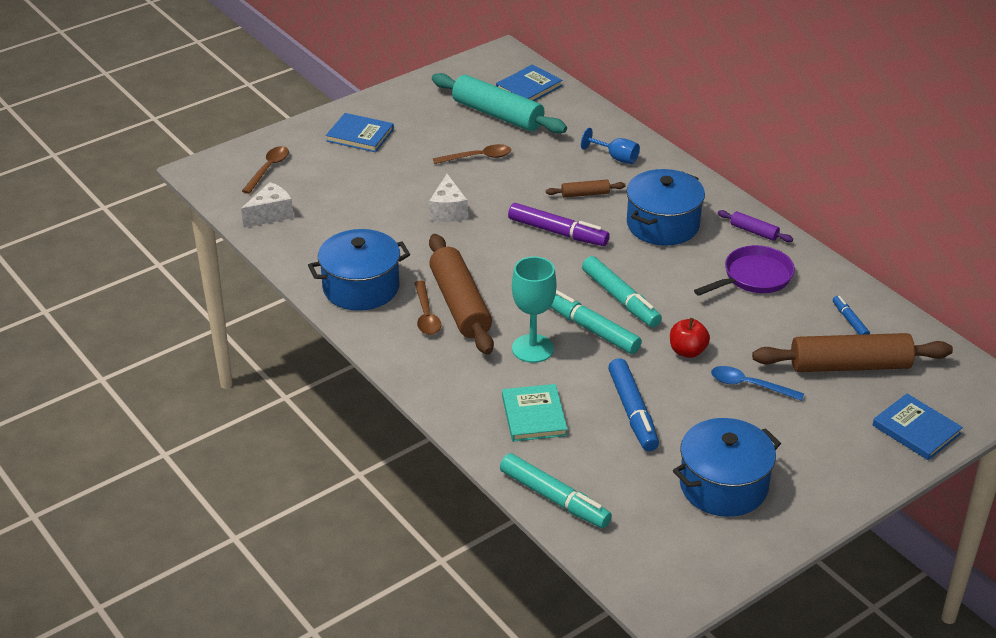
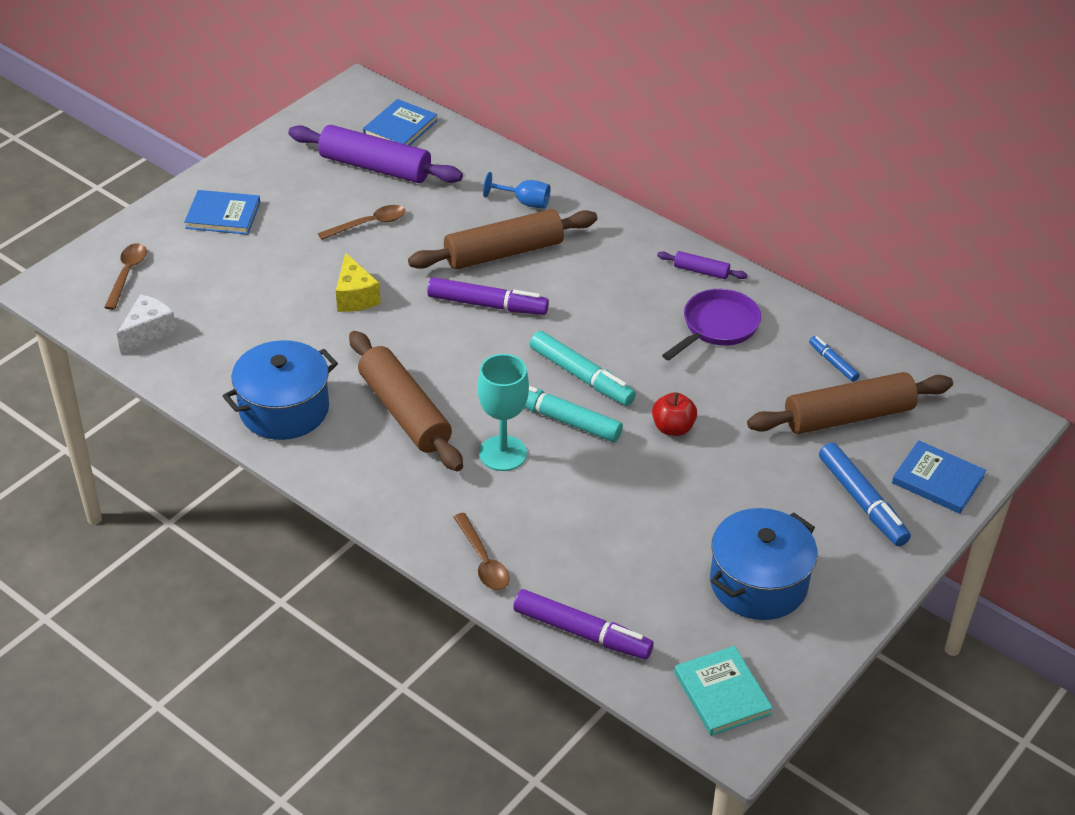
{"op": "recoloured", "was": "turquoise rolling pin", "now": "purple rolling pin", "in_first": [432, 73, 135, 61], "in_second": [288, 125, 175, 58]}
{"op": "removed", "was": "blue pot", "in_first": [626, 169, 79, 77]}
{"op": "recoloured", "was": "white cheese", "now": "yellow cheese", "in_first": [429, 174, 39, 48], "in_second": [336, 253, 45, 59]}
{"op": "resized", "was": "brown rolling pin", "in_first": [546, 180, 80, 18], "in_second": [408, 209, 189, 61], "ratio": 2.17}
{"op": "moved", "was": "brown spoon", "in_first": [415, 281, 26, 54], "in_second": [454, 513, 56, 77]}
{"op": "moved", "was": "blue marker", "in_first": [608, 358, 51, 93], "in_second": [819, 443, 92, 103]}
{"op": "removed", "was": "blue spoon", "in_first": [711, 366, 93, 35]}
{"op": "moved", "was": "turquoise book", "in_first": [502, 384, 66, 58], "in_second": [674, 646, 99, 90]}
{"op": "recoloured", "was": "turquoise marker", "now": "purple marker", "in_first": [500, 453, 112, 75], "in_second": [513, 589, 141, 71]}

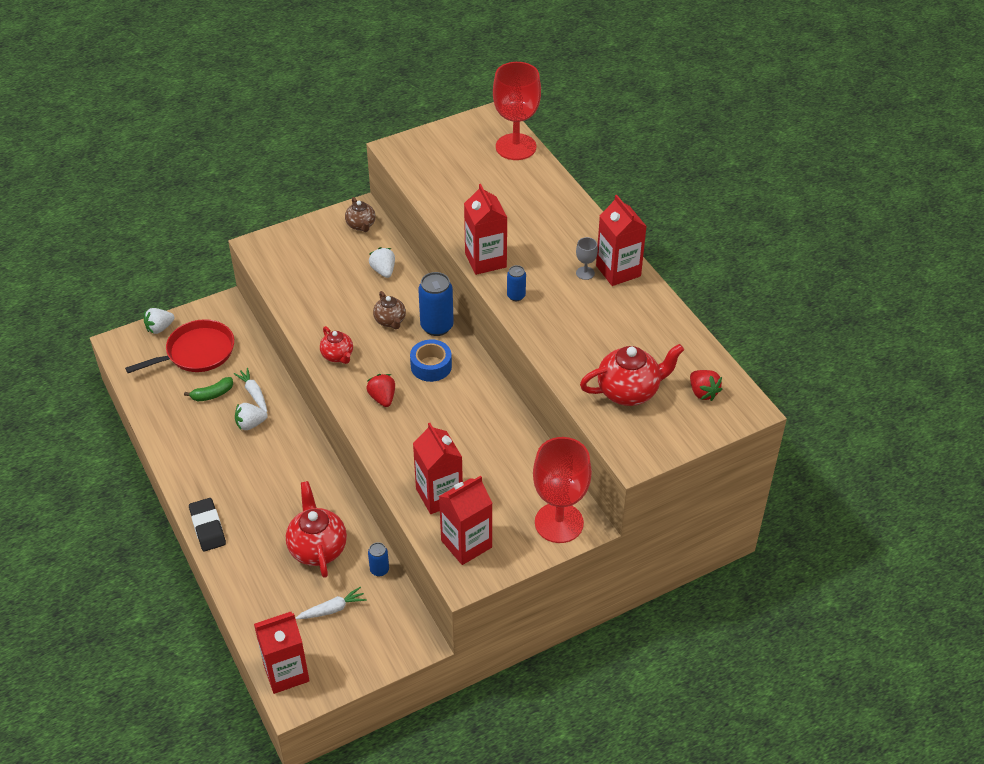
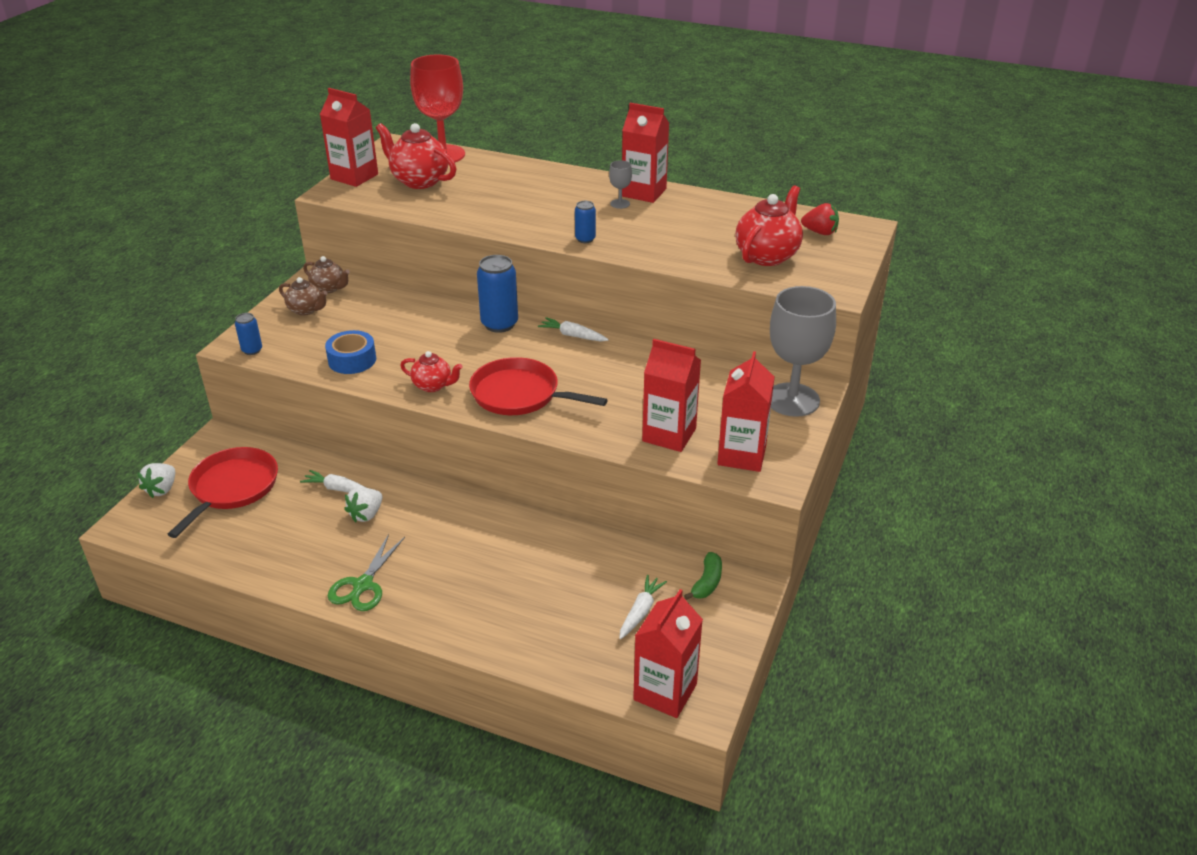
{"op": "moved", "was": "red carton", "in_first": [464, 184, 44, 91], "in_second": [320, 88, 58, 99]}
{"op": "removed", "was": "white strawberry", "in_first": [369, 247, 26, 31]}
{"op": "moved", "was": "brown teapot", "in_first": [373, 291, 33, 38], "in_second": [279, 277, 48, 39]}
{"op": "moved", "was": "blue tape", "in_first": [410, 339, 42, 43], "in_second": [325, 330, 51, 44]}
{"op": "replaced", "was": "red strawberry", "now": "red pan", "in_first": [367, 374, 28, 33], "in_second": [469, 357, 139, 58]}
{"op": "moved", "was": "green banana", "in_first": [184, 377, 49, 24], "in_second": [684, 552, 38, 48]}
{"op": "recoloured", "was": "red goblet", "now": "grey goblet", "in_first": [533, 437, 59, 106], "in_second": [770, 286, 66, 131]}
{"op": "moved", "was": "red teapot", "in_first": [286, 481, 61, 97], "in_second": [376, 123, 81, 66]}
{"op": "removed", "was": "black eraser", "in_first": [189, 498, 37, 53]}
{"op": "moved", "was": "blue can", "in_first": [368, 542, 21, 35], "in_second": [235, 313, 27, 42]}
{"op": "added", "now": "white carrot", "in_second": [538, 317, 71, 25]}
{"op": "added", "now": "green scissors", "in_second": [328, 534, 77, 77]}

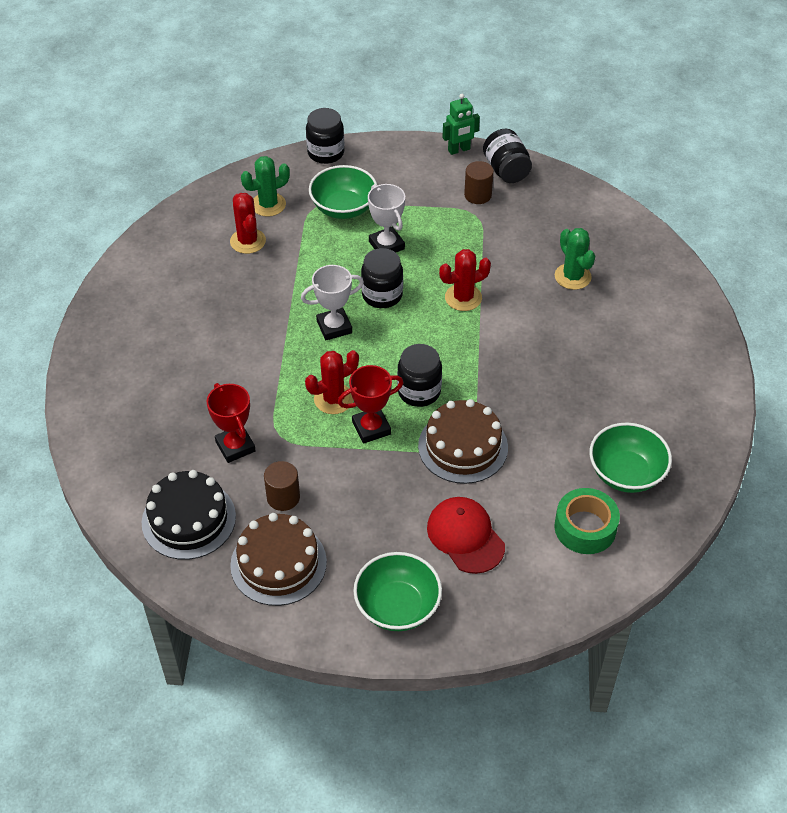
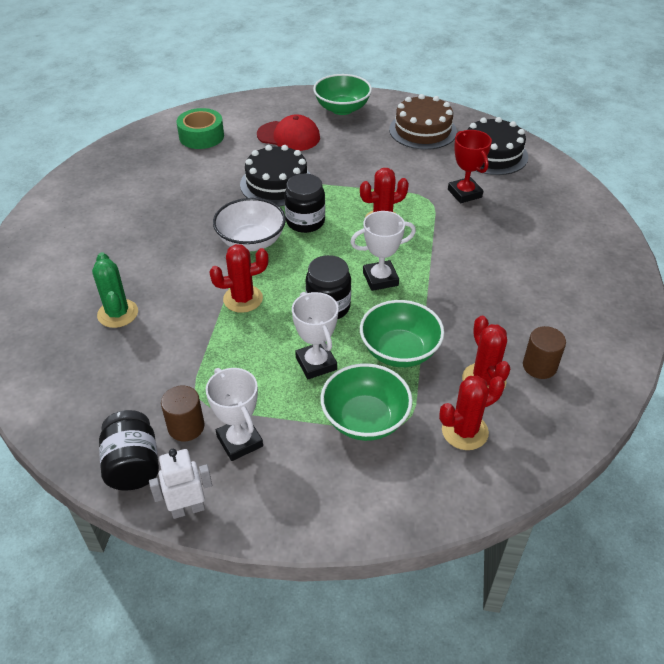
{"op": "recoloured", "was": "green robot", "now": "white robot", "in_first": [442, 94, 38, 61], "in_second": [149, 449, 63, 70]}
{"op": "removed", "was": "black jar", "in_first": [306, 108, 38, 56]}
{"op": "recoloured", "was": "green cactus", "now": "red cactus", "in_first": [241, 156, 49, 61], "in_second": [439, 376, 66, 74]}
{"op": "removed", "was": "red trophy", "in_first": [338, 365, 65, 79]}
{"op": "recoloured", "was": "brown cake", "now": "black cake", "in_first": [418, 399, 90, 85], "in_second": [240, 145, 70, 61]}
{"op": "moved", "was": "green bowl", "in_first": [589, 423, 83, 70], "in_second": [360, 300, 84, 67]}
{"op": "moved", "was": "brown cylinder", "in_first": [264, 461, 36, 50], "in_second": [523, 326, 43, 53]}
{"op": "turned", "was": "red cap", "in_first": [427, 497, 78, 77], "in_second": [257, 114, 63, 37], "clockwise": -45}
{"op": "added", "now": "white bowl", "in_second": [213, 198, 73, 53]}
{"op": "added", "now": "white trophy", "in_second": [206, 368, 57, 93]}

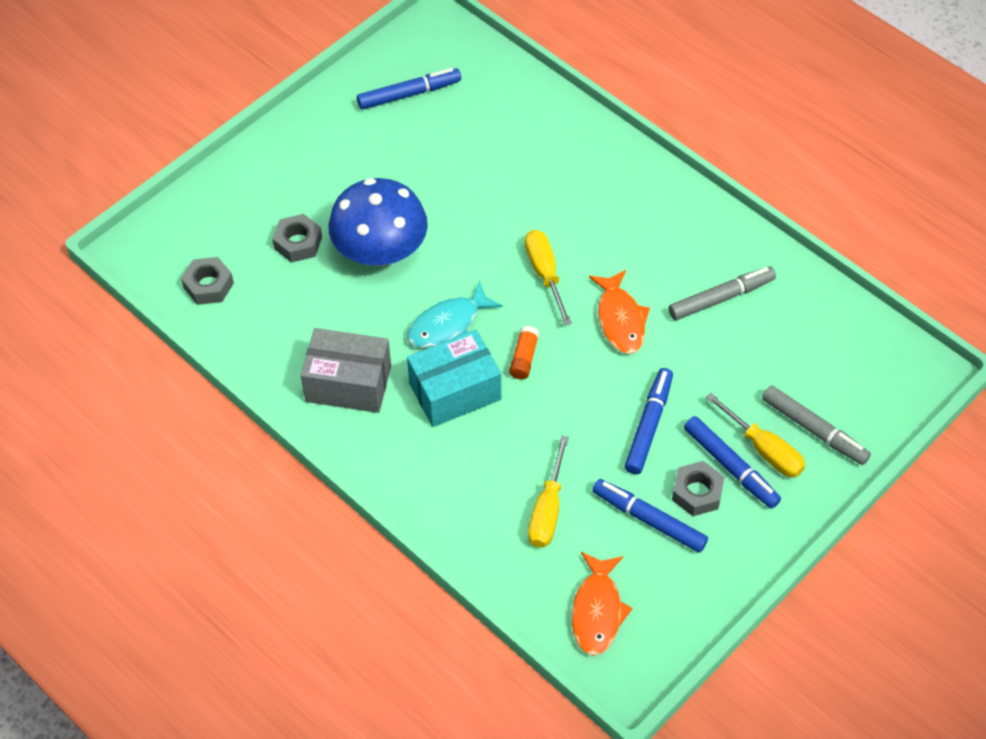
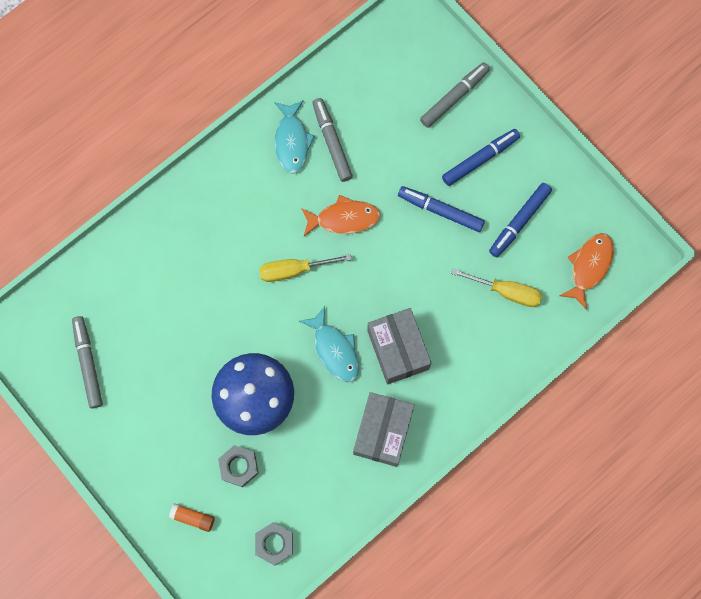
{"op": "recoloured", "was": "blue marker", "now": "grey marker", "in_first": [357, 68, 104, 42], "in_second": [72, 316, 31, 92]}
{"op": "moved", "was": "orange glue stick", "in_first": [509, 326, 30, 53], "in_second": [169, 503, 46, 29]}
{"op": "recoloured", "was": "turquoise box", "now": "grey box", "in_first": [407, 330, 94, 97], "in_second": [367, 308, 65, 76]}
{"op": "removed", "was": "yellow screwdriver", "in_first": [705, 393, 100, 85]}
{"op": "removed", "was": "grey nut", "in_first": [672, 461, 52, 55]}
{"op": "turned", "was": "orange fish", "in_first": [572, 552, 60, 104], "in_second": [560, 233, 54, 77], "clockwise": -75}
{"op": "added", "now": "turquoise fish", "in_second": [274, 100, 41, 74]}

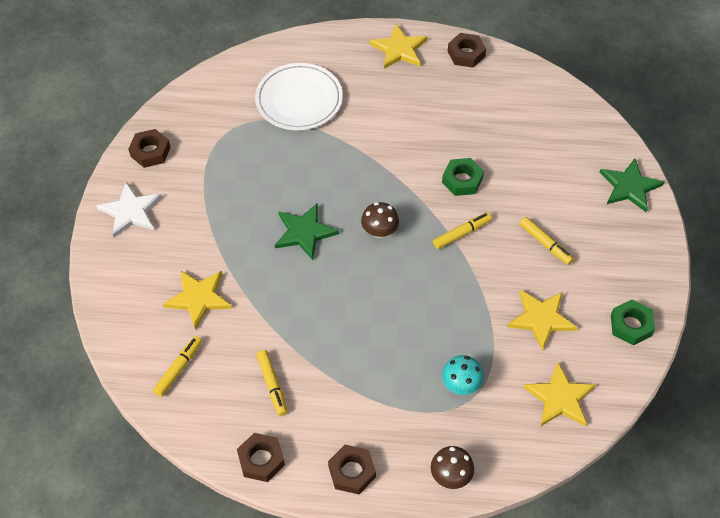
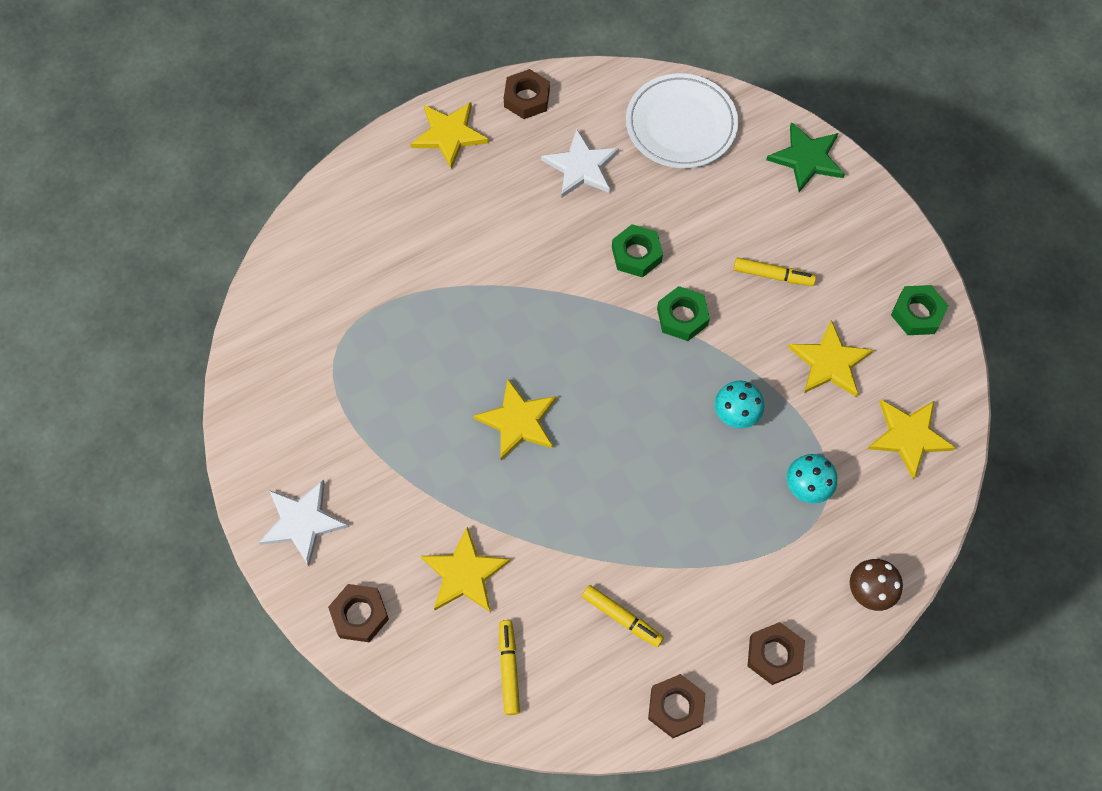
{"op": "moved", "was": "white plate", "in_first": [255, 63, 88, 67], "in_second": [626, 73, 112, 95]}
{"op": "moved", "was": "brown nut", "in_first": [128, 129, 43, 39], "in_second": [328, 584, 61, 58]}
{"op": "removed", "was": "brown mushroom", "in_first": [361, 202, 38, 36]}
{"op": "recoloured", "was": "green star", "now": "yellow star", "in_first": [275, 203, 64, 57], "in_second": [473, 379, 83, 81]}
{"op": "replaced", "was": "yellow marker", "now": "green nut", "in_first": [433, 212, 59, 37], "in_second": [657, 286, 53, 55]}
{"op": "added", "now": "white star", "in_second": [541, 129, 78, 69]}
{"op": "added", "now": "turquoise mushroom", "in_second": [715, 381, 49, 47]}

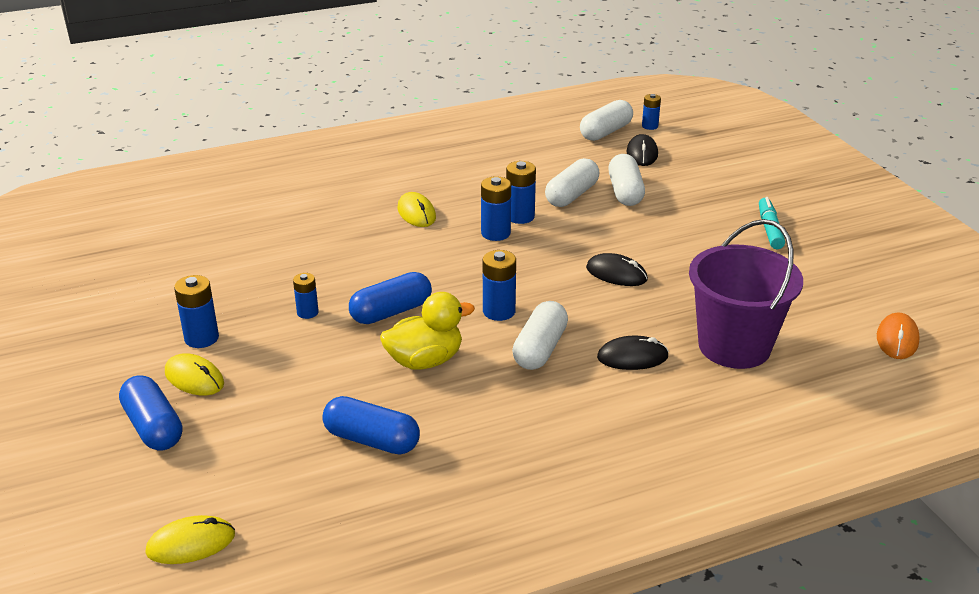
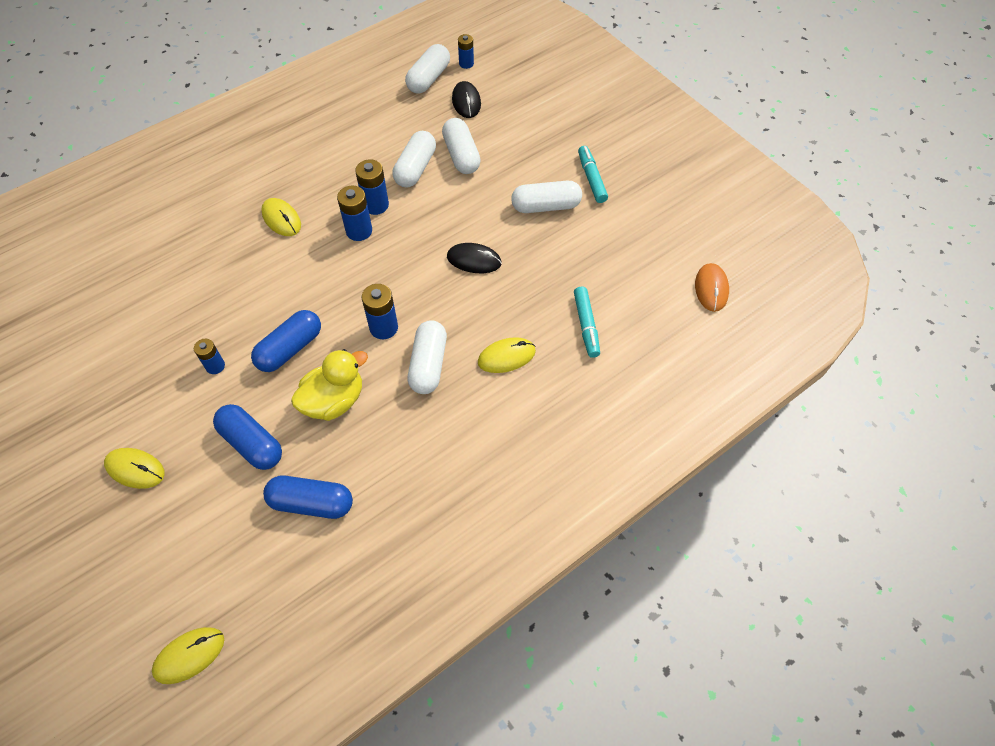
{"op": "replaced", "was": "purple bucket", "now": "turquoise marker", "in_first": [689, 219, 114, 150], "in_second": [574, 287, 26, 71]}
{"op": "removed", "was": "blue battery", "in_first": [174, 275, 45, 73]}
{"op": "recoloured", "was": "black mouse", "now": "yellow mouse", "in_first": [597, 336, 72, 34], "in_second": [478, 337, 58, 36]}
{"op": "moved", "was": "blue capsule", "in_first": [119, 375, 63, 75], "in_second": [213, 404, 69, 66]}
{"op": "added", "now": "white capsule", "in_second": [511, 181, 71, 32]}

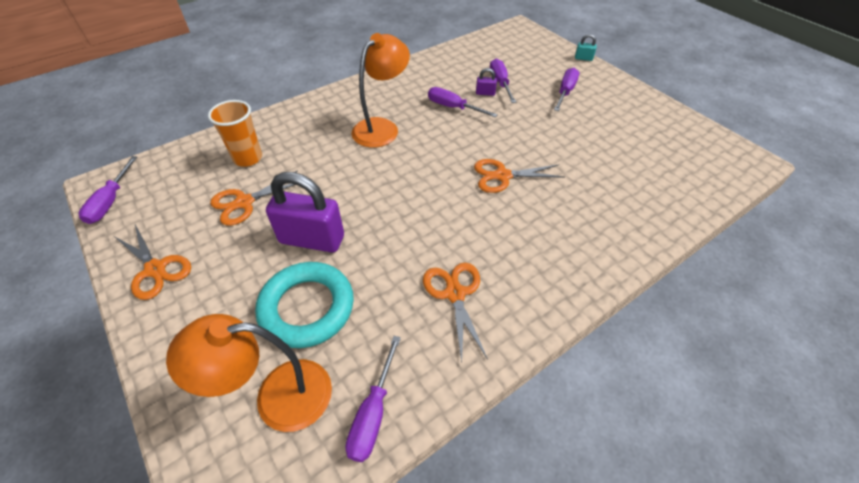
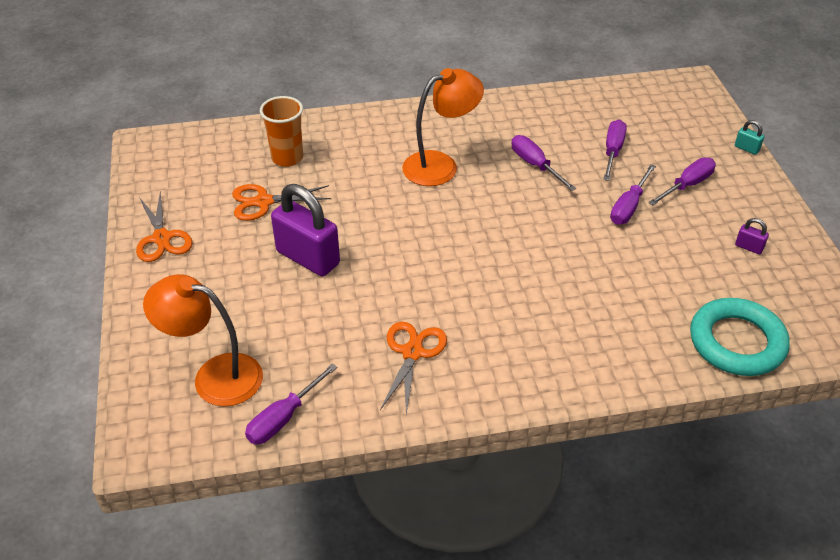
{"op": "moved", "was": "purple padlock", "in_first": [476, 68, 21, 28], "in_second": [735, 218, 34, 36]}
{"op": "moved", "was": "purple screwdriver", "in_first": [79, 156, 58, 68], "in_second": [610, 164, 46, 61]}
{"op": "removed", "was": "orange scissors", "in_first": [474, 159, 90, 34]}
{"op": "moved", "was": "turquoise ring", "in_first": [255, 262, 99, 86], "in_second": [690, 298, 100, 78]}

